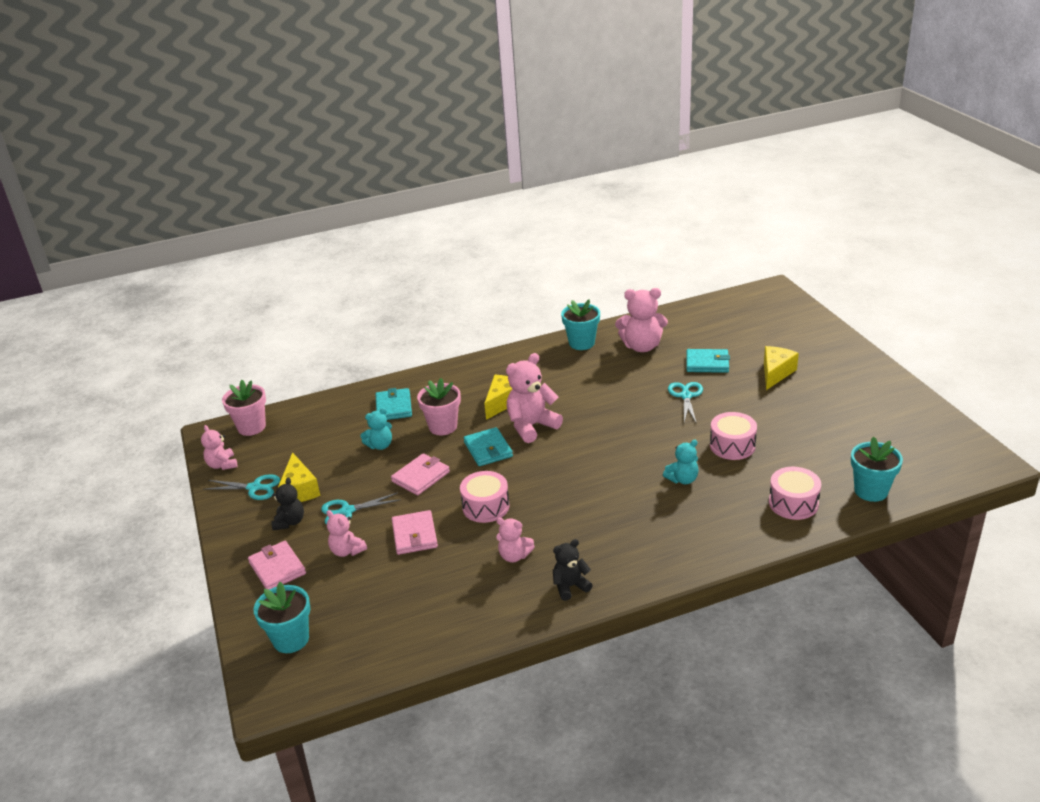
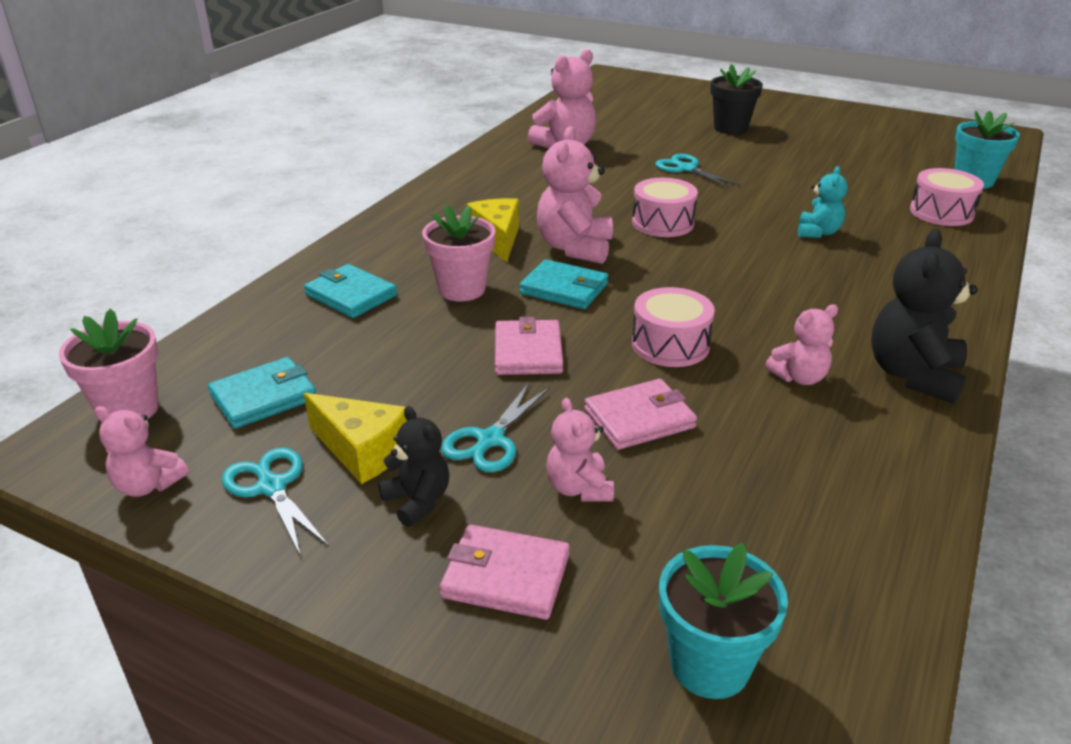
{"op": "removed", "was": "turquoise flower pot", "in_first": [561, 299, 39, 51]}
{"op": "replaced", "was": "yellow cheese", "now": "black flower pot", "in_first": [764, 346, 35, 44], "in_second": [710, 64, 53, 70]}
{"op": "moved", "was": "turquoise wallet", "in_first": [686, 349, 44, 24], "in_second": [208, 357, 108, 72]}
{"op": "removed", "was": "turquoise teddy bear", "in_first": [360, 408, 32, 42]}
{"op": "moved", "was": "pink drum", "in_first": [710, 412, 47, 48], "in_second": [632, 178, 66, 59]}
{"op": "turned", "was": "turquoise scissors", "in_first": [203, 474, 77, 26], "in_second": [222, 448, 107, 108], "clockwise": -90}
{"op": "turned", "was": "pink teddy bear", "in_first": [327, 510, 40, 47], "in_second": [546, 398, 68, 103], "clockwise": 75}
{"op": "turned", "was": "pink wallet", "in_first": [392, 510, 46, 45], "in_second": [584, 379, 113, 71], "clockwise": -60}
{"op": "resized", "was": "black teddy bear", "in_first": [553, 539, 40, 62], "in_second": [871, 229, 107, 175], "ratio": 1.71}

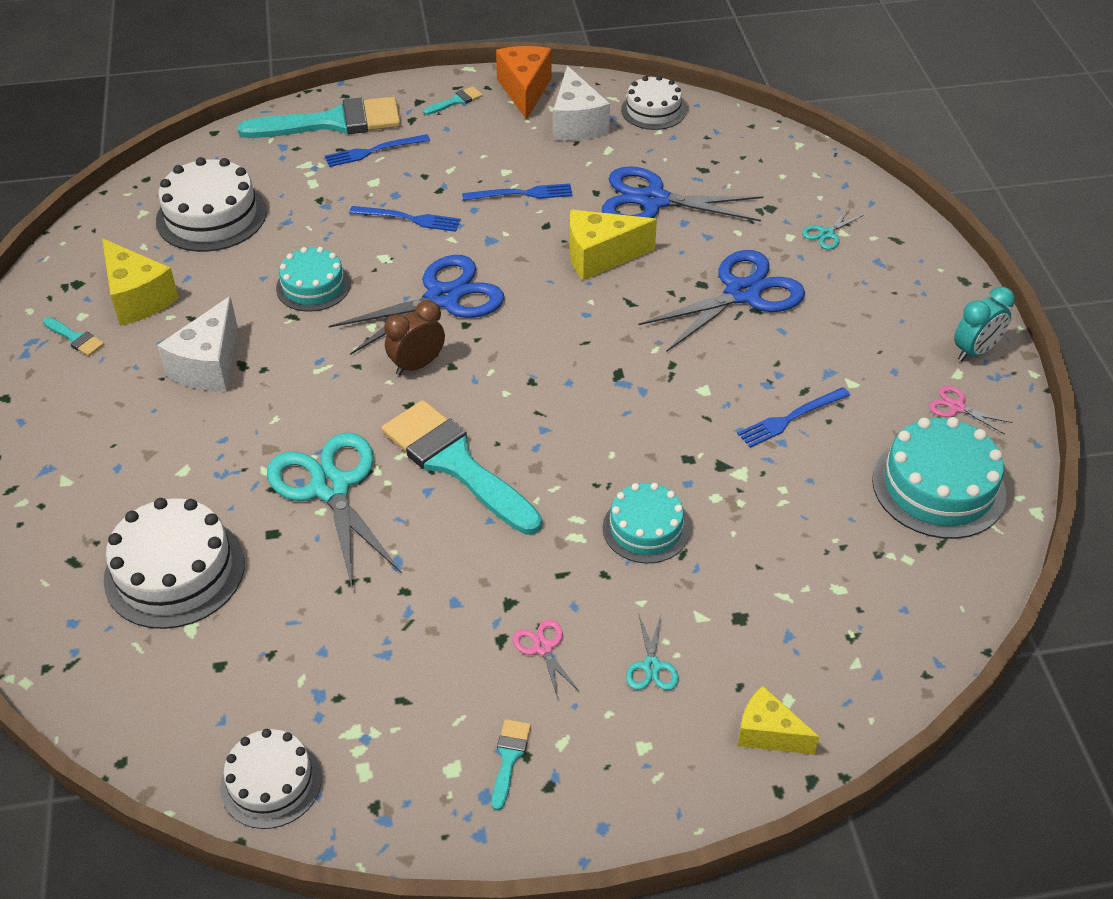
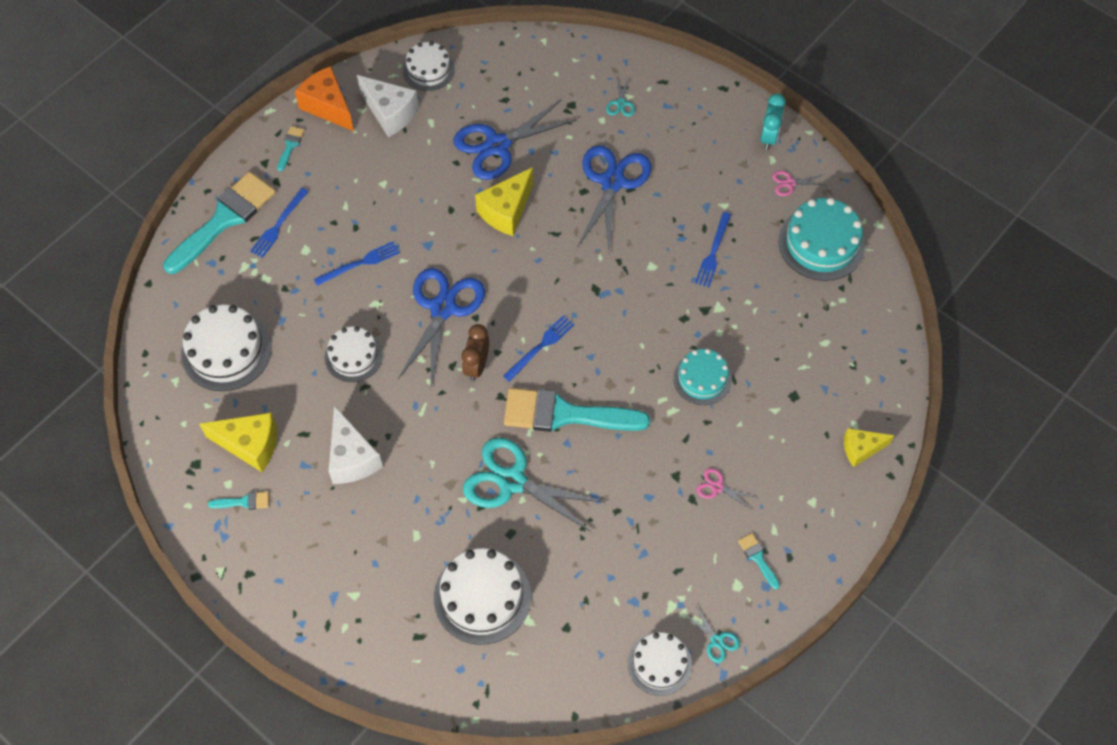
{"op": "moved", "was": "blue fork", "in_first": [462, 183, 111, 18], "in_second": [503, 315, 72, 67]}
{"op": "recoloured", "was": "turquoise cake", "now": "white cake", "in_first": [276, 247, 75, 65], "in_second": [325, 326, 58, 56]}
{"op": "moved", "was": "turquoise scissors", "in_first": [626, 613, 53, 77], "in_second": [684, 604, 56, 59]}

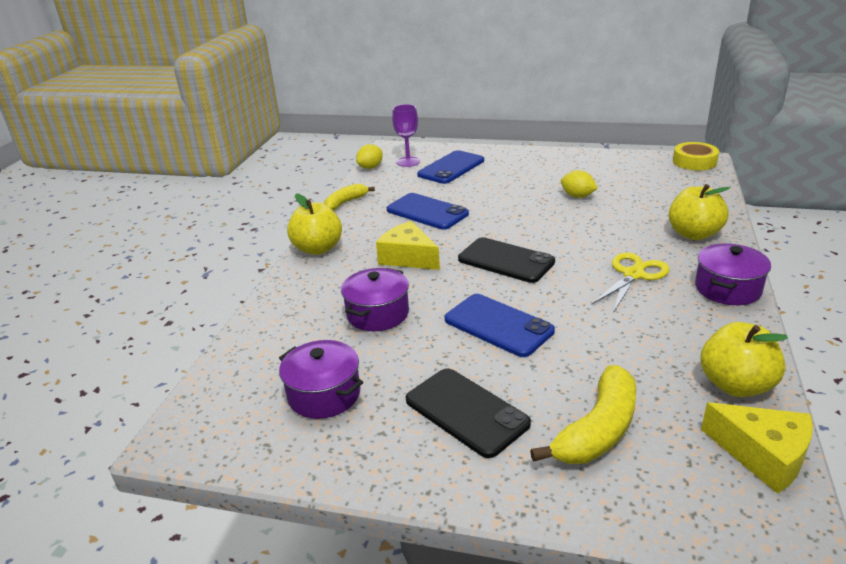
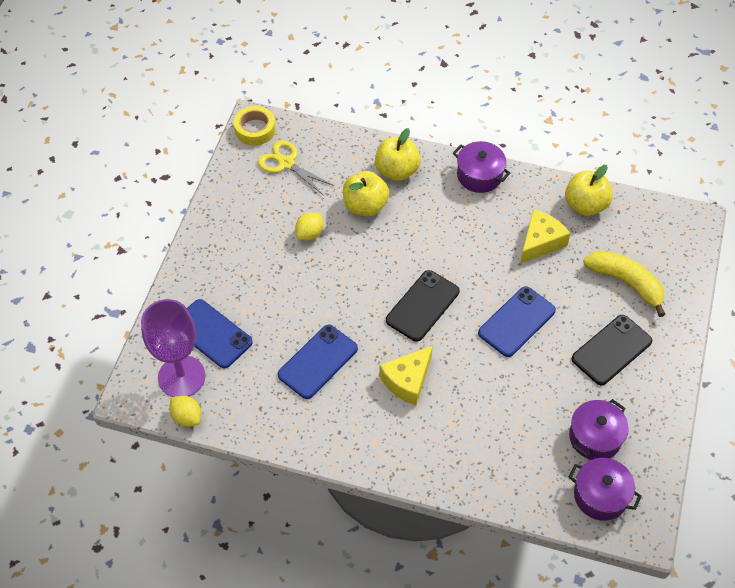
{"op": "resized", "was": "purple goblet", "in_first": [392, 104, 28, 63], "in_second": [141, 299, 64, 98], "ratio": 1.67}
{"op": "removed", "was": "yellow banana", "in_first": [324, 184, 51, 26]}
{"op": "moved", "was": "yellow apple", "in_first": [287, 194, 55, 61], "in_second": [343, 171, 46, 45]}
{"op": "moved", "was": "yellow scissors", "in_first": [591, 252, 78, 61], "in_second": [258, 140, 77, 56]}
{"op": "moved", "was": "purple pot", "in_first": [341, 268, 68, 63], "in_second": [569, 458, 73, 63]}
{"op": "moved", "was": "yellow cheese", "in_first": [701, 402, 112, 92], "in_second": [520, 209, 51, 55]}

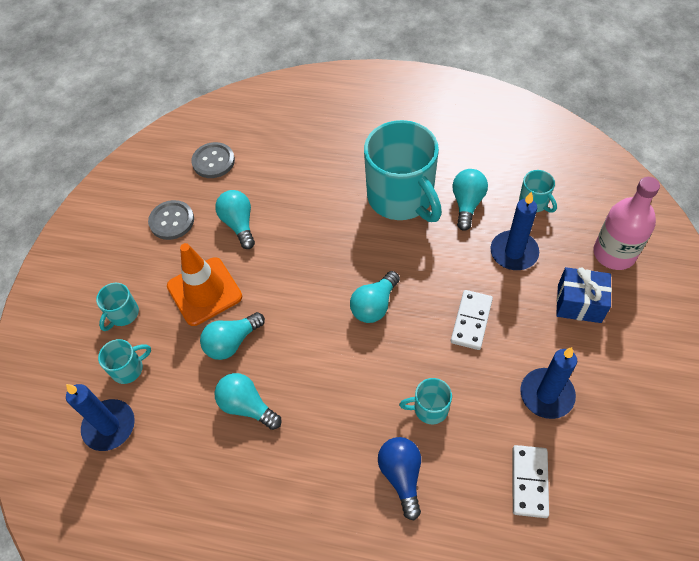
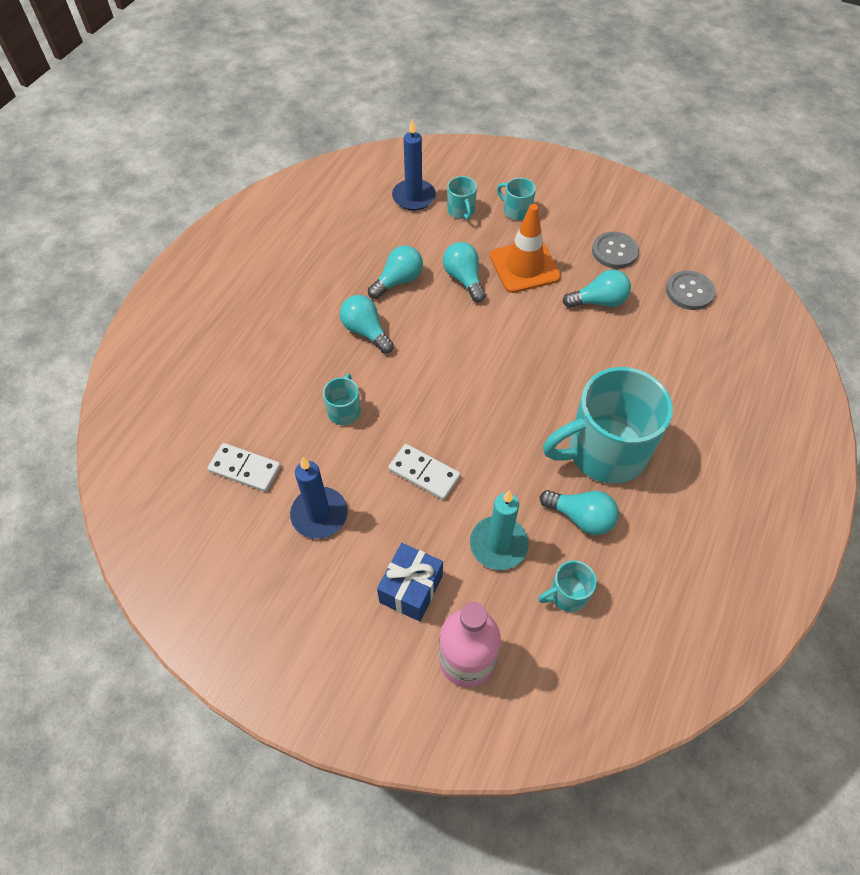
{"op": "recoloured", "was": "blue candle", "now": "turquoise candle", "in_first": [490, 191, 49, 79], "in_second": [470, 490, 58, 80]}
{"op": "moved", "was": "turquoise light bulb", "in_first": [350, 271, 50, 52], "in_second": [340, 295, 54, 58]}
{"op": "removed", "was": "blue light bulb", "in_first": [378, 437, 43, 83]}

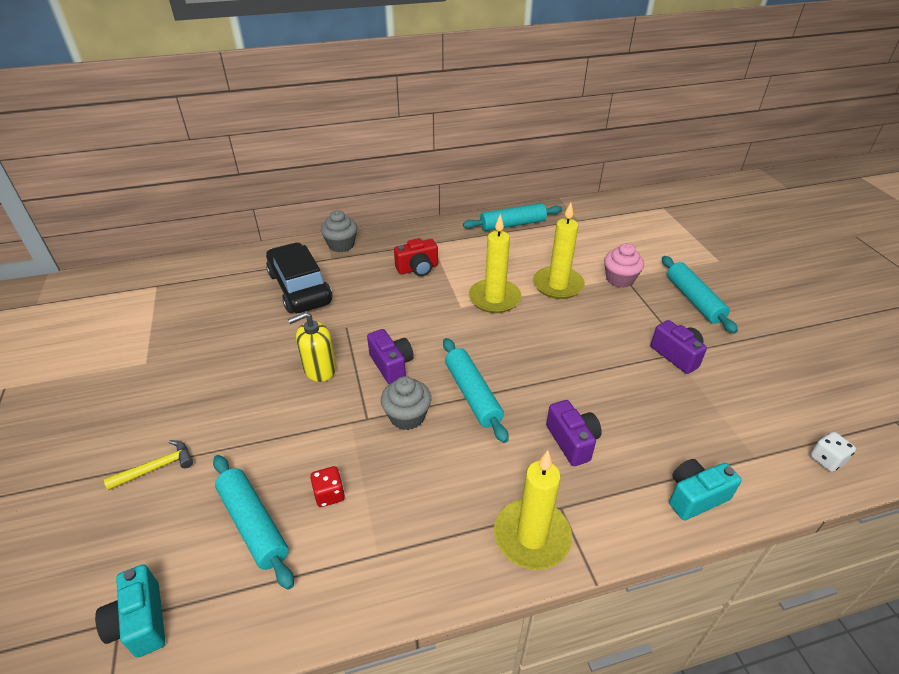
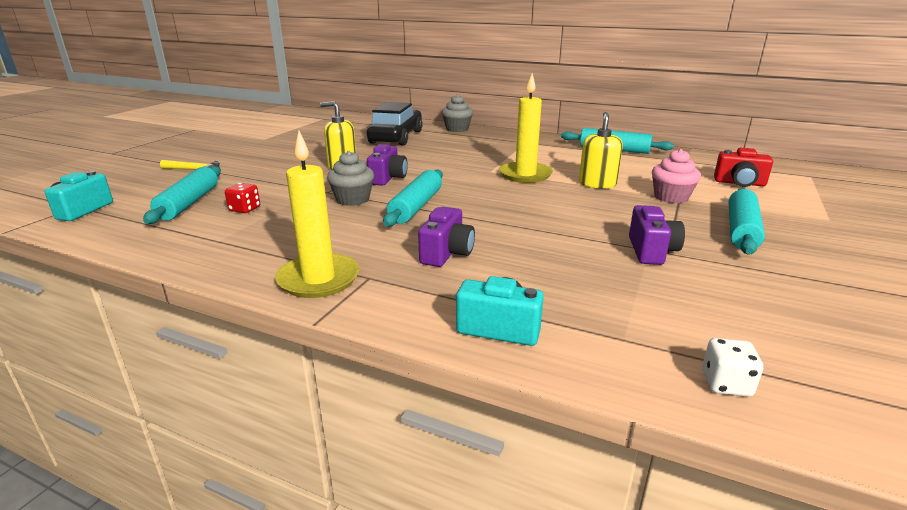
{"op": "replaced", "was": "yellow candle", "now": "yellow soap dispenser", "in_first": [533, 202, 52, 97], "in_second": [579, 112, 44, 77]}
{"op": "moved", "was": "red camera", "in_first": [394, 238, 44, 38], "in_second": [714, 148, 59, 39]}

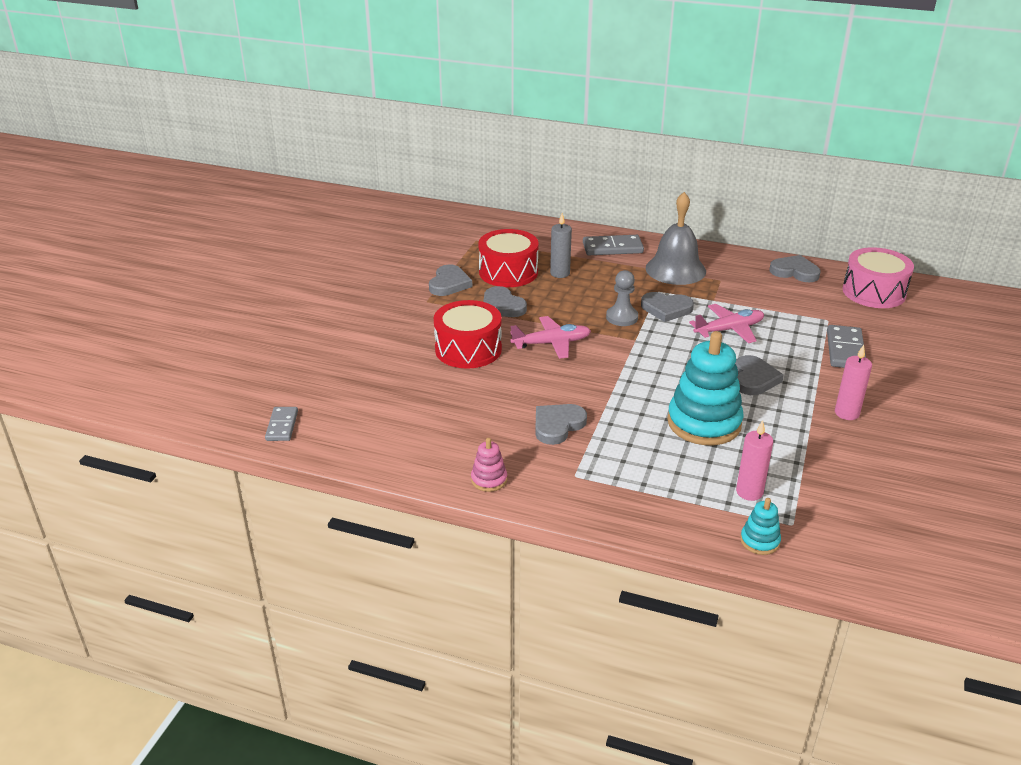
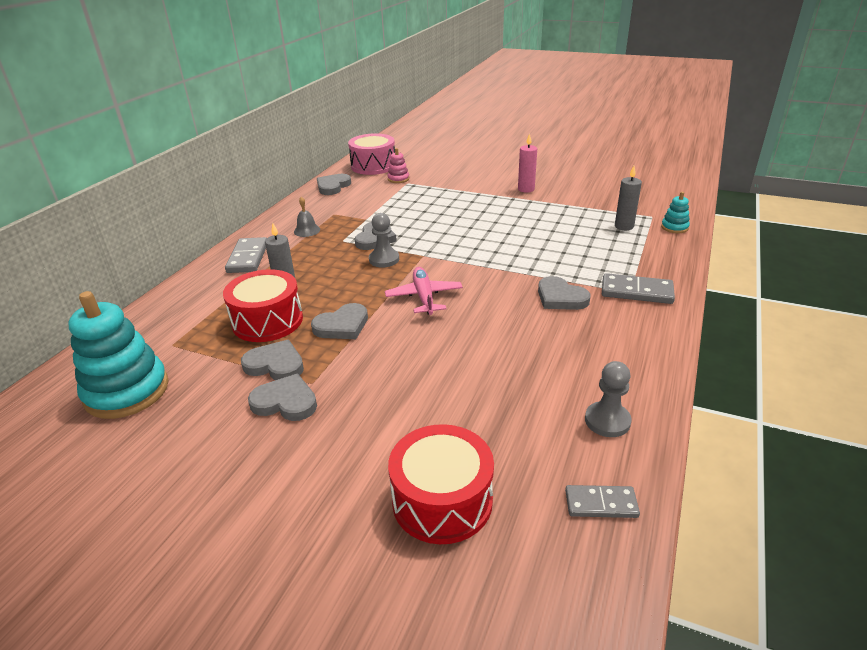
{"op": "resized", "was": "grey bell", "in_first": [646, 192, 60, 93], "in_second": [294, 196, 26, 41], "ratio": 0.46}
{"op": "moved", "was": "red drum", "in_first": [434, 300, 68, 69], "in_second": [388, 424, 106, 120]}
{"op": "removed", "was": "pink plane", "in_first": [689, 304, 75, 39]}
{"op": "moved", "was": "grey domino", "in_first": [827, 325, 39, 43], "in_second": [602, 273, 73, 31]}
{"op": "moved", "was": "turquoise stacking toy", "in_first": [667, 331, 77, 114], "in_second": [68, 291, 101, 128]}
{"op": "moved", "was": "grey heart", "in_first": [735, 355, 49, 40], "in_second": [248, 374, 69, 47]}
{"op": "recoloured", "was": "pink candle", "now": "grey candle", "in_first": [736, 420, 37, 81], "in_second": [615, 166, 27, 64]}
{"op": "moved", "was": "pink stacking toy", "in_first": [471, 438, 36, 54], "in_second": [387, 148, 22, 35]}
{"op": "added", "now": "grey pawn", "in_second": [585, 361, 47, 76]}

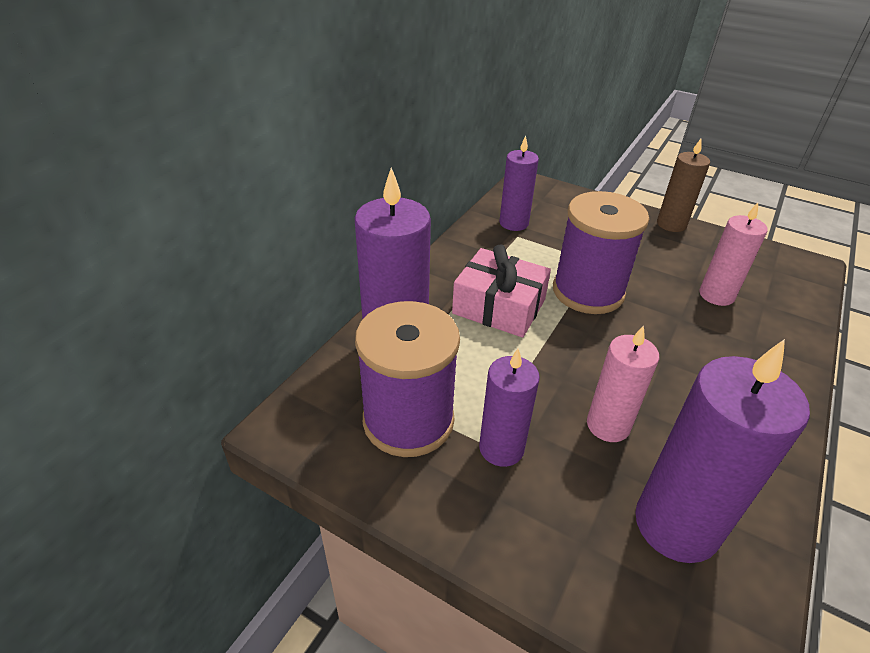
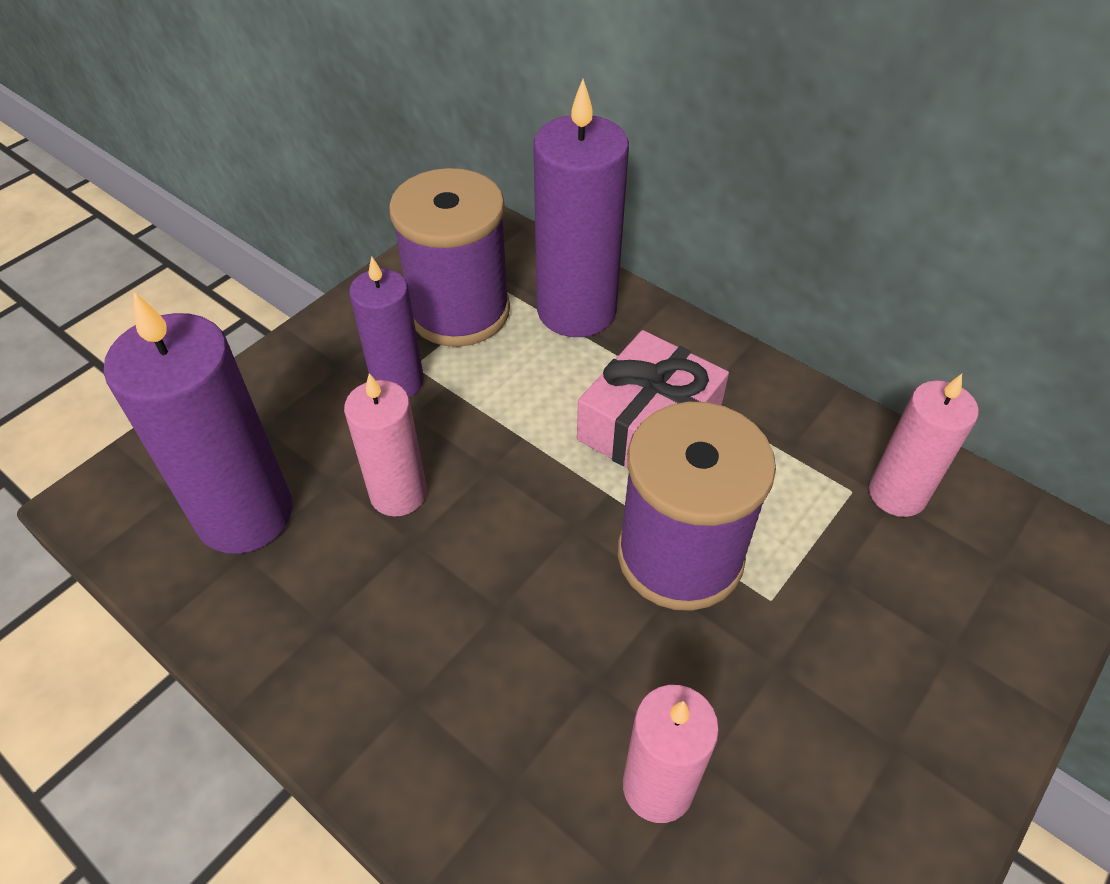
{"op": "recoloured", "was": "purple candle", "now": "pink candle", "in_first": [499, 136, 40, 95], "in_second": [869, 374, 110, 143]}
{"op": "removed", "was": "brown candle", "in_first": [657, 139, 53, 93]}

